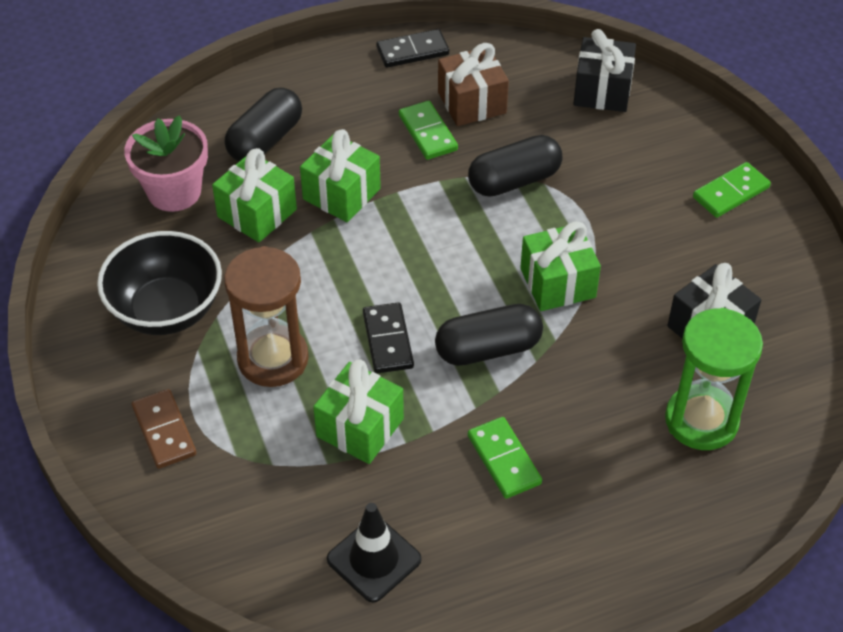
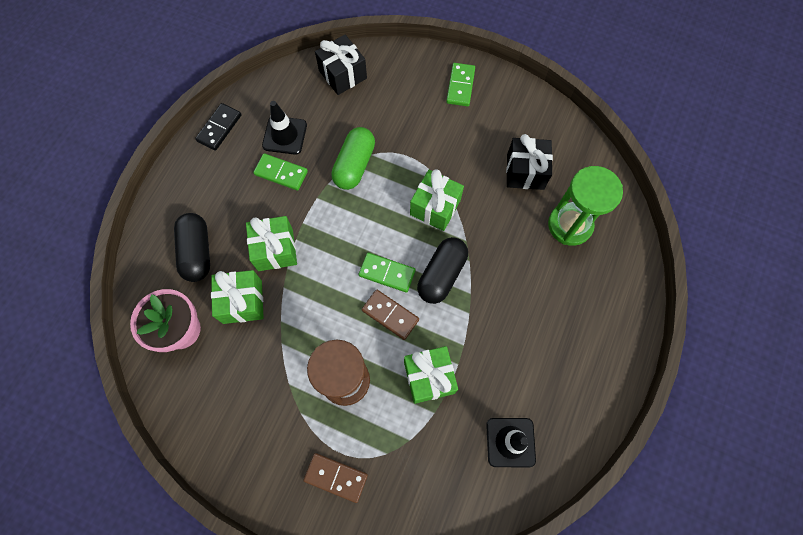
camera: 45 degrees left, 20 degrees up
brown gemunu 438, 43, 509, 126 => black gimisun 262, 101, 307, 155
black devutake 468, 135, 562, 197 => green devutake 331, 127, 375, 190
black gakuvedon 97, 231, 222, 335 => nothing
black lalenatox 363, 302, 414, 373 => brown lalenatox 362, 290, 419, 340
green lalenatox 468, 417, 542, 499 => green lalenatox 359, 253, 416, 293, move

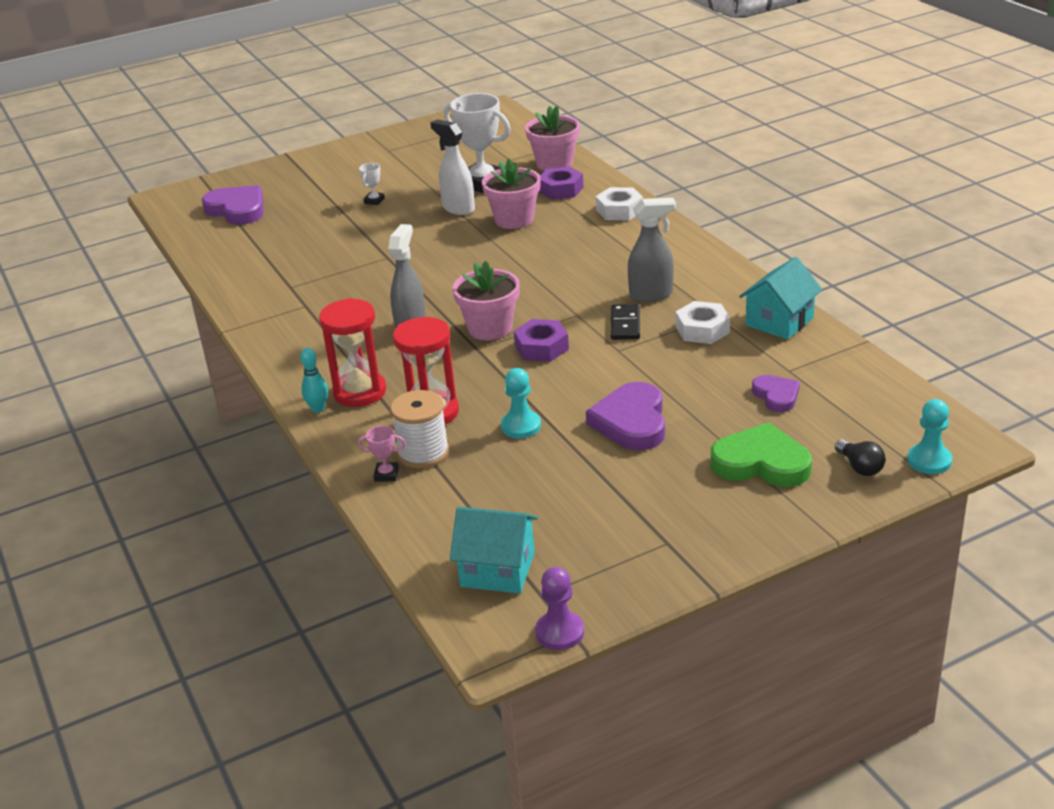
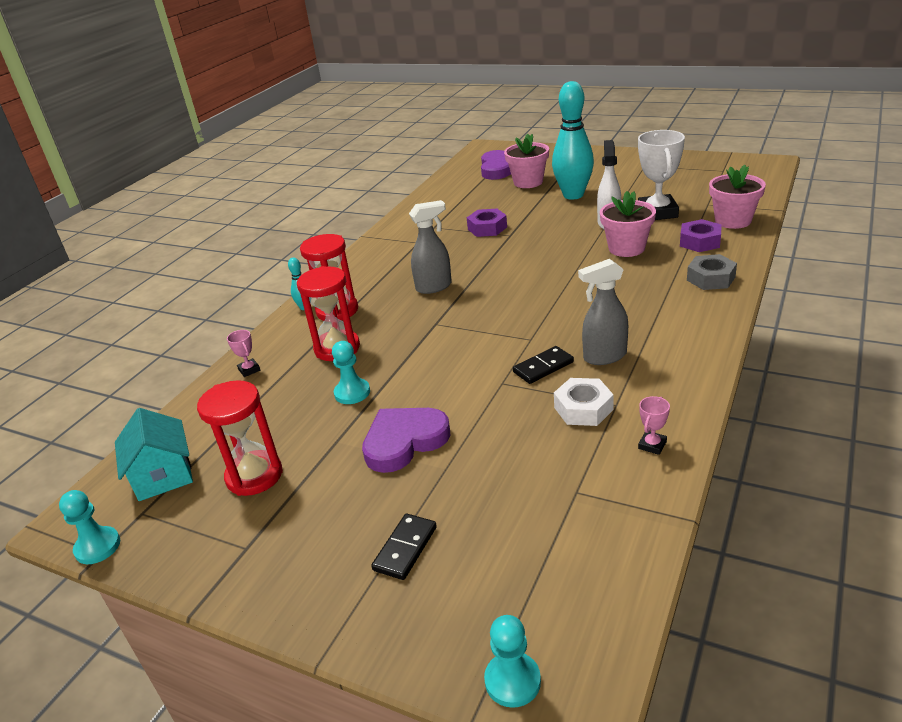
camera: 55 degrees right, 0 degrees up
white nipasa 359, 163, 385, 205 => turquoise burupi 552, 81, 594, 200
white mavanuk 596, 187, 643, 220 => grey mavanuk 687, 254, 737, 290
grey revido 628, 198, 676, 302 => grey revido 578, 259, 628, 365, 120 degrees clockwise
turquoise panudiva 739, 257, 822, 340 => pink nipasa 638, 396, 670, 455
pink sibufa 452, 260, 520, 340 => pink sibufa 504, 134, 549, 188, move
purple mavanuk 514, 319, 569, 362 => purple mavanuk 467, 209, 507, 237, move
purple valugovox 752, 375, 800, 412 => nothing
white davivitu 390, 390, 449, 469 => nothing
green valugovox 711, 422, 812, 487 => black lalenatox 371, 514, 437, 580
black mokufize 835, 439, 885, 476 => nothing
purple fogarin 535, 567, 584, 650 => turquoise fogarin 59, 490, 120, 564
nothing => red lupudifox 197, 380, 283, 496

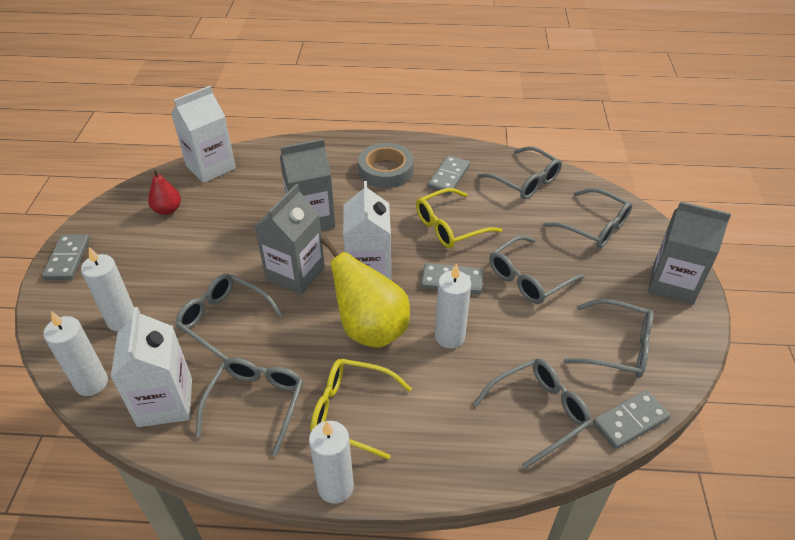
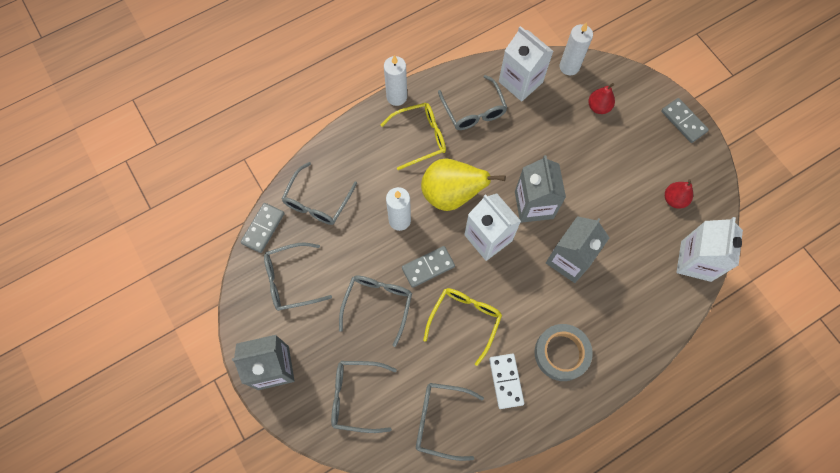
camera: 145 degrees right, 25 degrees up
grey lalenatox 428, 155, 470, 195 => white lalenatox 489, 354, 524, 409
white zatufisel 81, 247, 134, 332 => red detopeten 588, 83, 615, 114
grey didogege 175, 274, 283, 361 => nothing

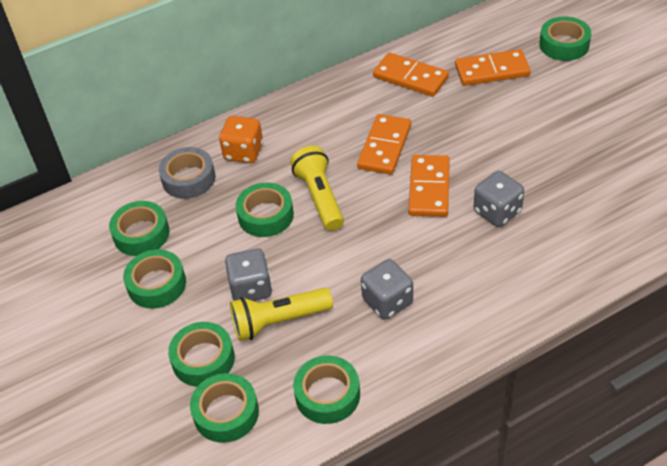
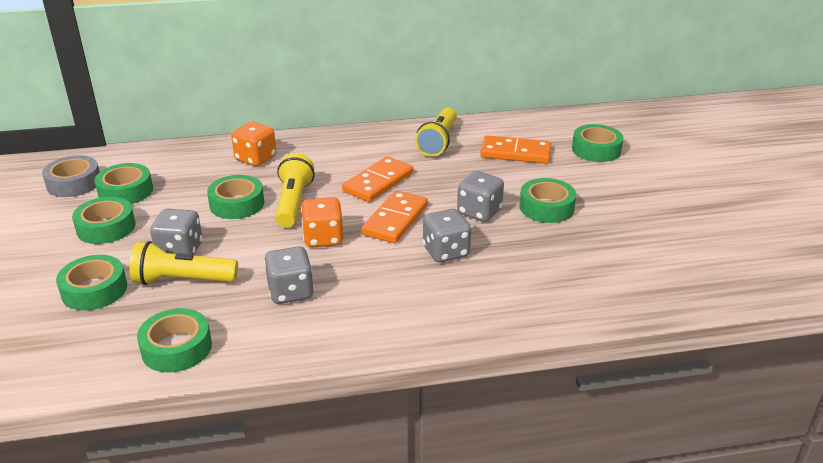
camera: 15 degrees right, 15 degrees down
orange lalenatox 373, 53, 449, 97 => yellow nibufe 415, 108, 457, 157
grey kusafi 159, 147, 215, 199 => grey kusafi 42, 155, 100, 197, move
green kusafi 190, 373, 259, 443 => green kusafi 519, 178, 576, 223, move
nothing => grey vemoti 457, 171, 504, 222
nothing => orange vemoti 301, 197, 343, 248

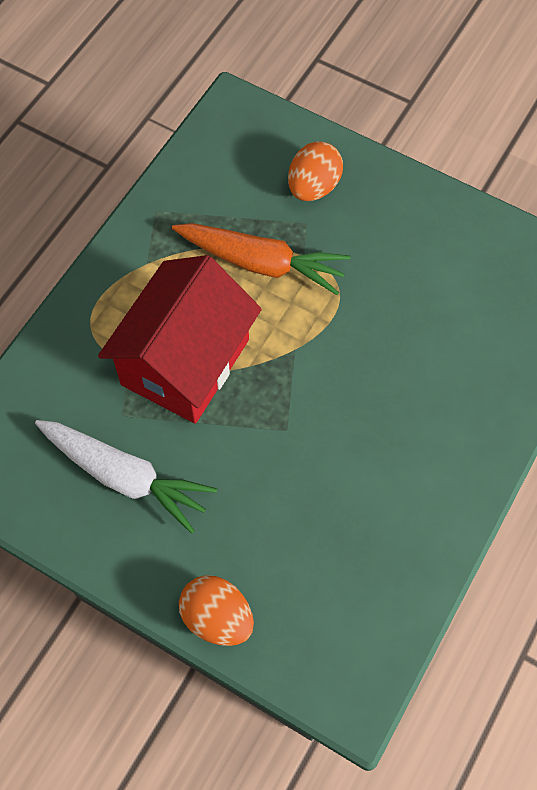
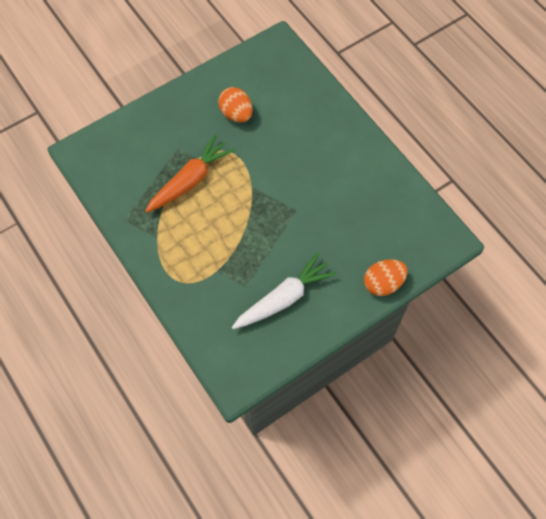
camera: 65 degrees left, 0 degrees up
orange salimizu 288, 141, 343, 201 => orange salimizu 218, 87, 253, 123, move
red panudiva 98, 255, 262, 424 => nothing

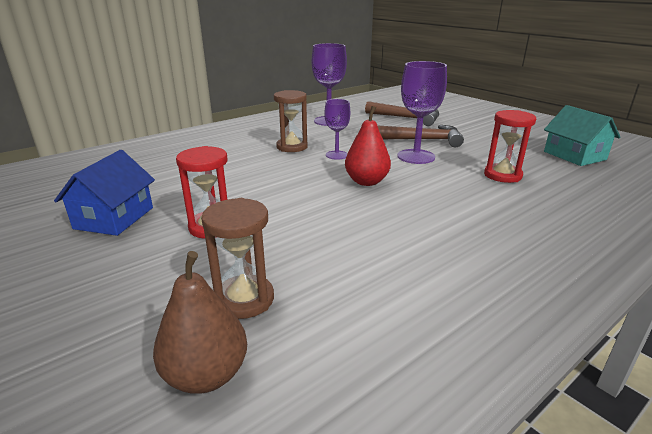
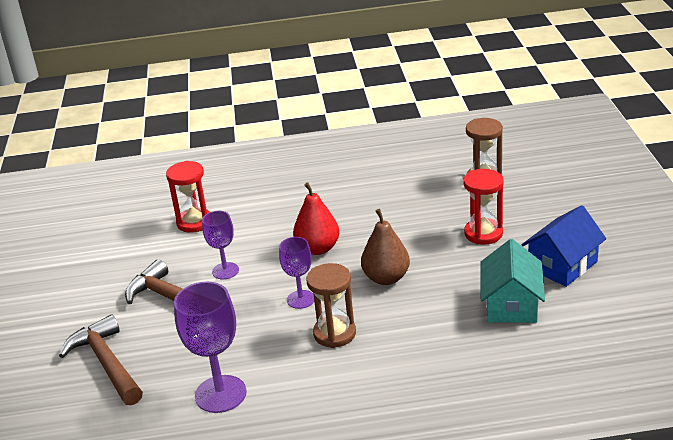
camera: 145 degrees left, 5 degrees up
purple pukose 397, 61, 447, 164 => purple pukose 202, 211, 239, 279, x0.61
turquoise panudiva 544, 105, 620, 166 => turquoise panudiva 480, 239, 545, 323, move
brown detopeten 153, 251, 247, 394 => brown detopeten 361, 209, 410, 285, move

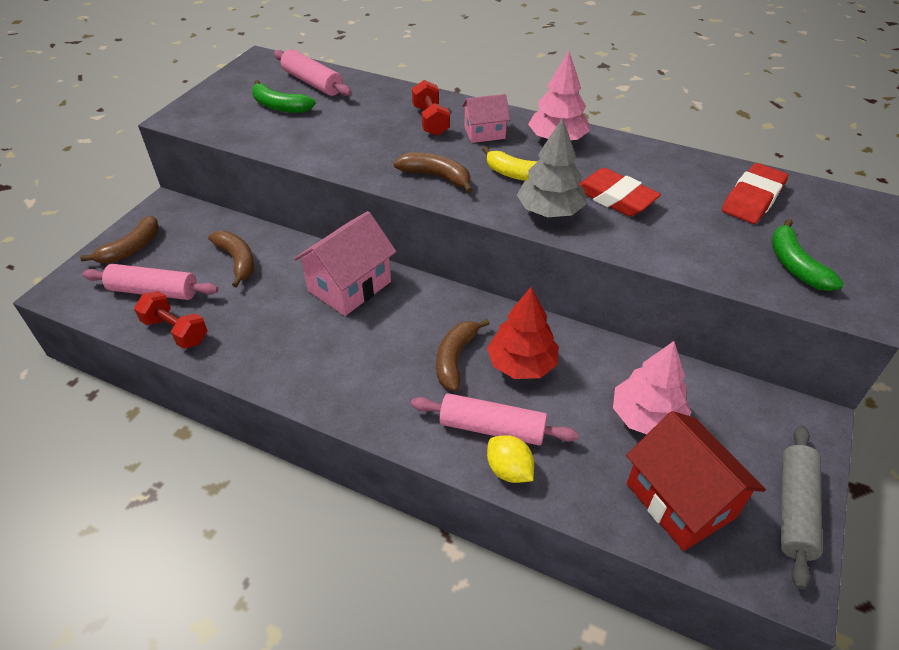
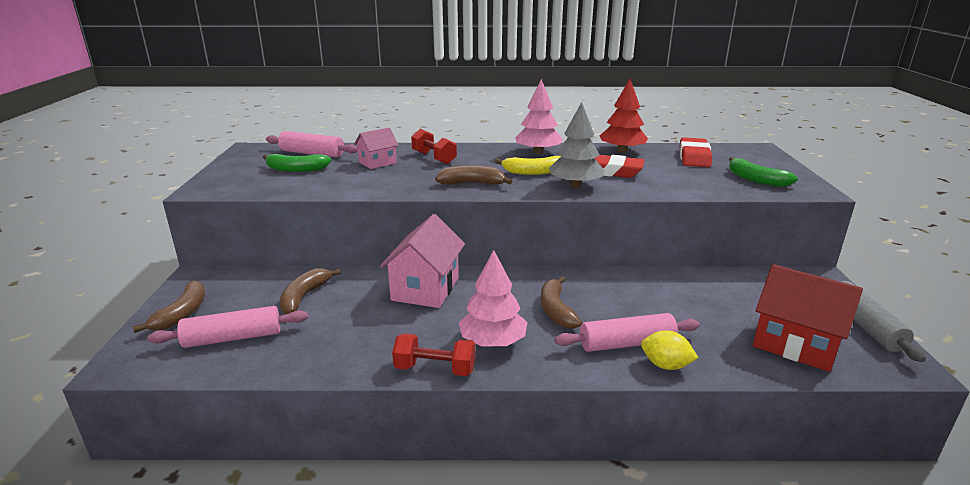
camera: 25 degrees left, 20 degrees down
pink panudiva 462, 94, 510, 143 => pink panudiva 354, 127, 399, 169, move
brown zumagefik 208, 231, 254, 288 => brown zumagefik 280, 268, 341, 314, 105 degrees counterclockwise
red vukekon 487, 287, 558, 379 => red vukekon 600, 79, 648, 153, move
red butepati 134, 291, 207, 349 => red butepati 392, 333, 475, 376, move
pink vukekon 613, 341, 692, 434 => pink vukekon 459, 250, 527, 346, move

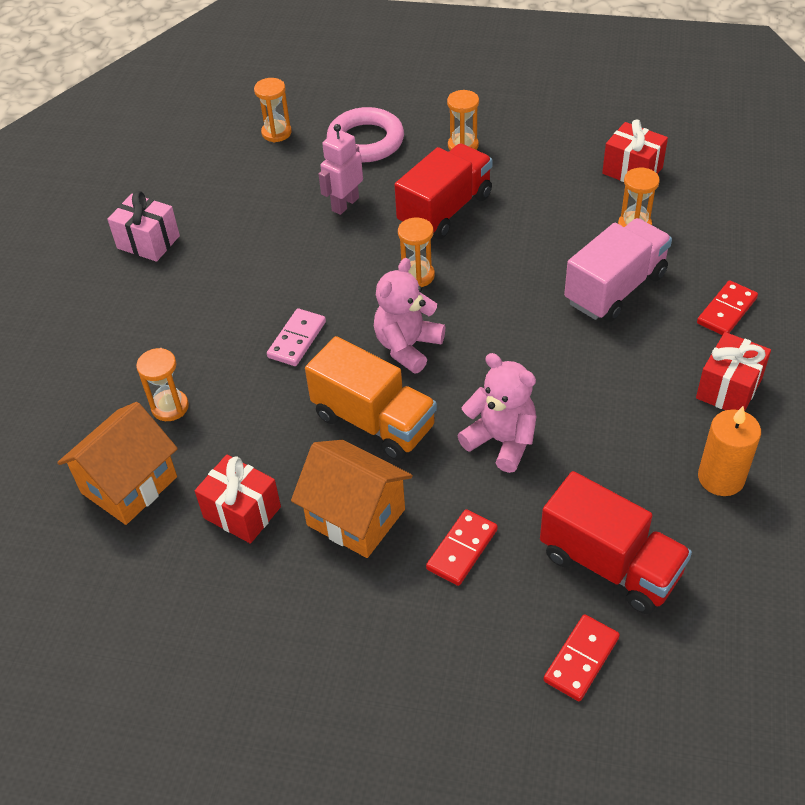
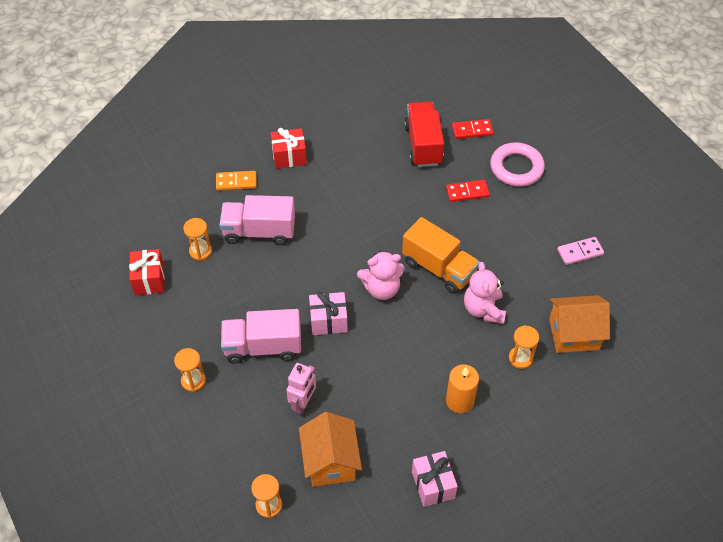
camera: 135 degrees left, 5 degrees up
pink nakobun 327, 107, 404, 162 => pink nakobun 490, 142, 545, 187, move
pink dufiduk 319, 124, 363, 215 => pink dufiduk 286, 363, 316, 414, 60 degrees counterclockwise
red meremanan 395, 144, 493, 239 => pink meremanan 221, 309, 301, 364
orange lupudifox 398, 218, 435, 287 => pink gemunu 309, 292, 348, 335
red lalenatox 697, 280, 758, 335 => orange lalenatox 216, 171, 257, 190
pink lalenatox 267, 308, 326, 366 => pink lalenatox 557, 237, 604, 265, move
orange meremanan 305, 336, 437, 461 => orange meremanan 402, 217, 480, 294, 135 degrees clockwise
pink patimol 457, 353, 537, 473 => pink patimol 464, 262, 506, 324, move
orange zatufisel 698, 406, 761, 496 => orange zatufisel 446, 364, 479, 413, move
orange panudiva 291, 440, 413, 558 => orange panudiva 299, 412, 362, 487, move
red gemunu 195, 455, 281, 544 => nothing

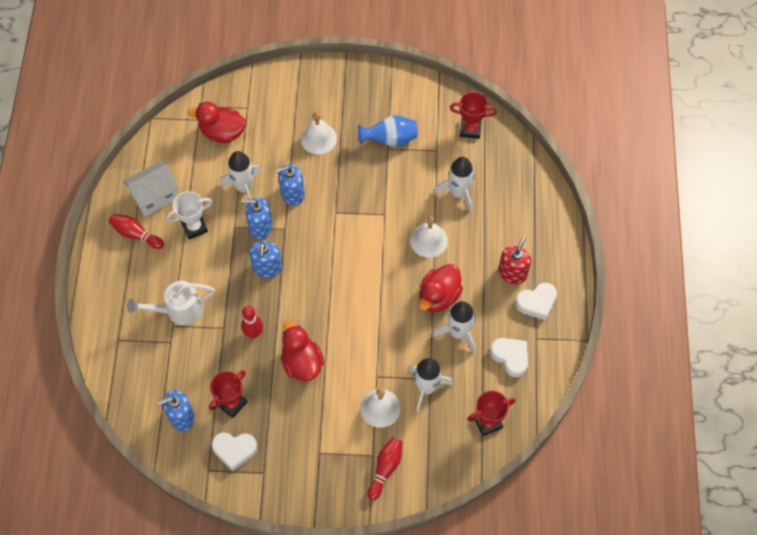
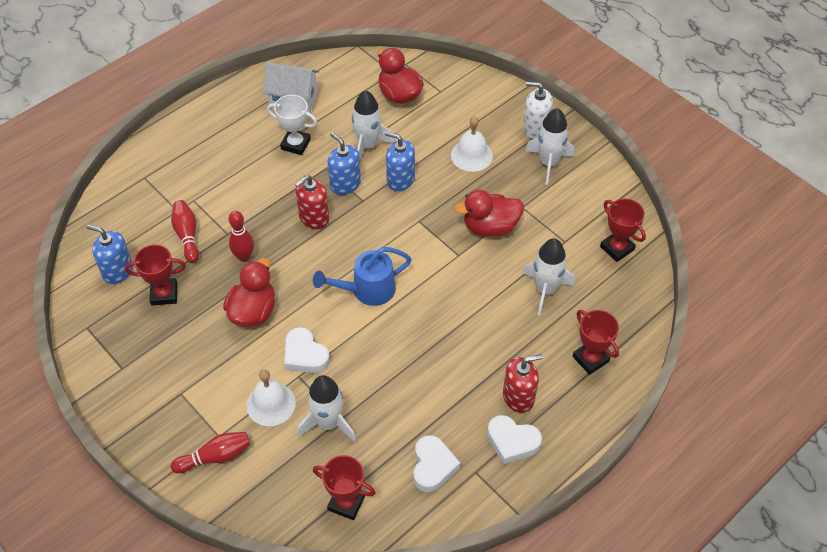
camera: 45 degrees right, 10 degrees down
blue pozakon 358, 115, 418, 147 => nothing
red burupi 109, 214, 164, 249 => red burupi 171, 200, 199, 263, move
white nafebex 410, 216, 448, 258 => nothing
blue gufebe 249, 241, 282, 278 => red gufebe 295, 175, 329, 229
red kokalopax 419, 264, 463, 312 => red kokalopax 454, 190, 524, 236, move
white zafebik 127, 281, 215, 325 => nothing
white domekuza 433, 301, 476, 353 => white domekuza 525, 108, 575, 185, move
white valugovox 212, 432, 258, 471 => white valugovox 284, 327, 330, 373, move
nothing => white gufebe 523, 82, 553, 139
nothing => blue zafebik 313, 247, 412, 306
nothing => red nipasa 573, 310, 619, 375

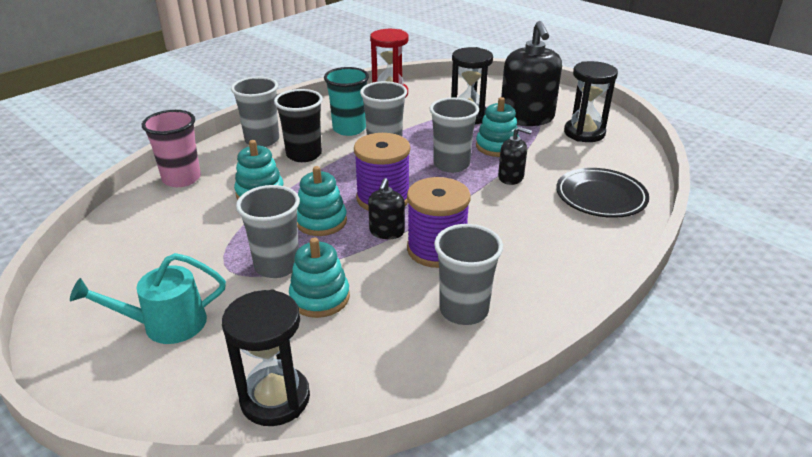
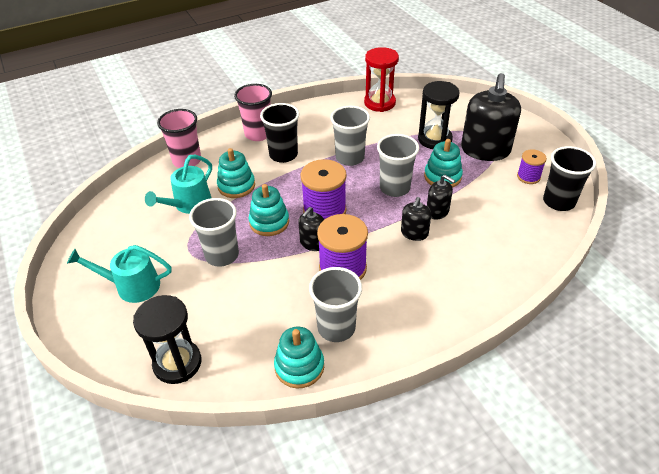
camera: 20 degrees right, 10 degrees up
black lupudifox 564, 61, 618, 142 => purple davivitu 517, 149, 547, 184
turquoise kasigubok 324, 67, 369, 136 => nothing
grey kasigubok 231, 77, 279, 147 => pink kasigubok 234, 84, 272, 141
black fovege 556, 168, 649, 218 => nothing
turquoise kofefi 289, 237, 350, 318 => turquoise kofefi 274, 327, 324, 388, move
nothing => black kasigubok 543, 146, 596, 211
nothing => turquoise zafebik 145, 155, 212, 214
nothing => black gufebe 401, 197, 431, 241

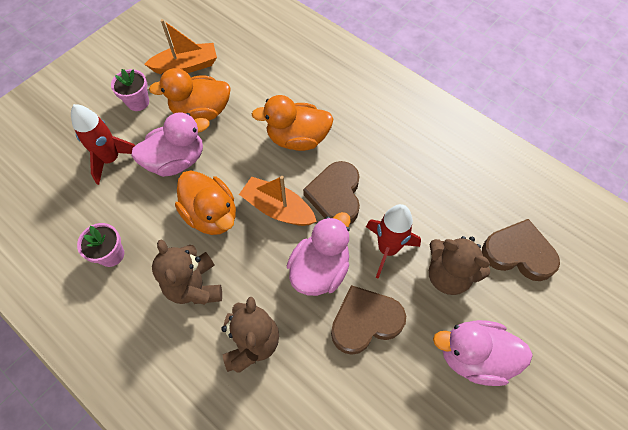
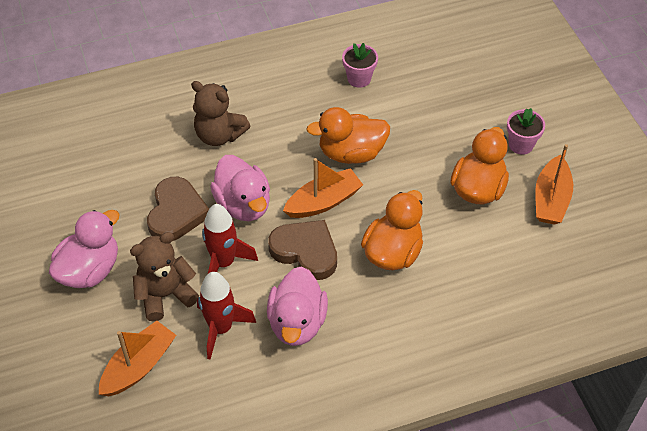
camera: 120 degrees right, 10 degrees down
red domekuza 71, 104, 135, 185 => red domekuza 197, 272, 256, 360, move
pink kokalopax 131, 112, 209, 177 => pink kokalopax 267, 266, 328, 346, move
brown valugovox 482, 219, 560, 281 => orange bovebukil 99, 321, 176, 396
brown patimol 152, 239, 222, 305 => nothing

